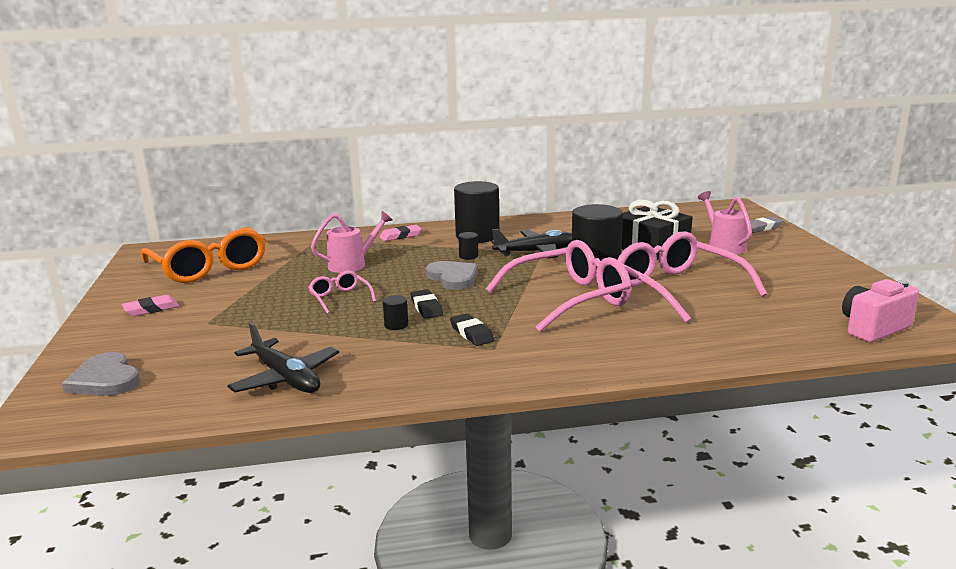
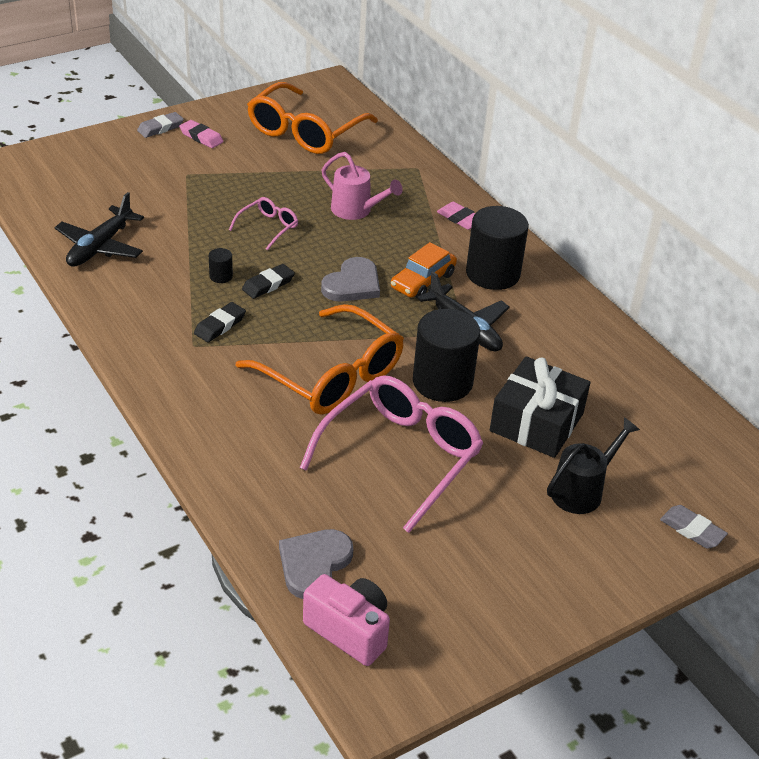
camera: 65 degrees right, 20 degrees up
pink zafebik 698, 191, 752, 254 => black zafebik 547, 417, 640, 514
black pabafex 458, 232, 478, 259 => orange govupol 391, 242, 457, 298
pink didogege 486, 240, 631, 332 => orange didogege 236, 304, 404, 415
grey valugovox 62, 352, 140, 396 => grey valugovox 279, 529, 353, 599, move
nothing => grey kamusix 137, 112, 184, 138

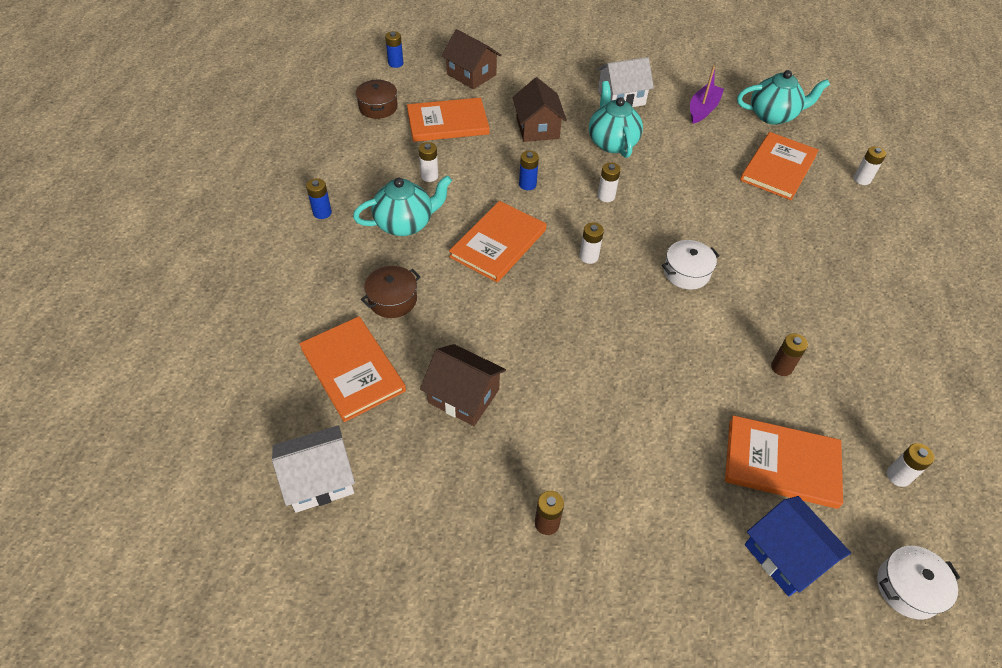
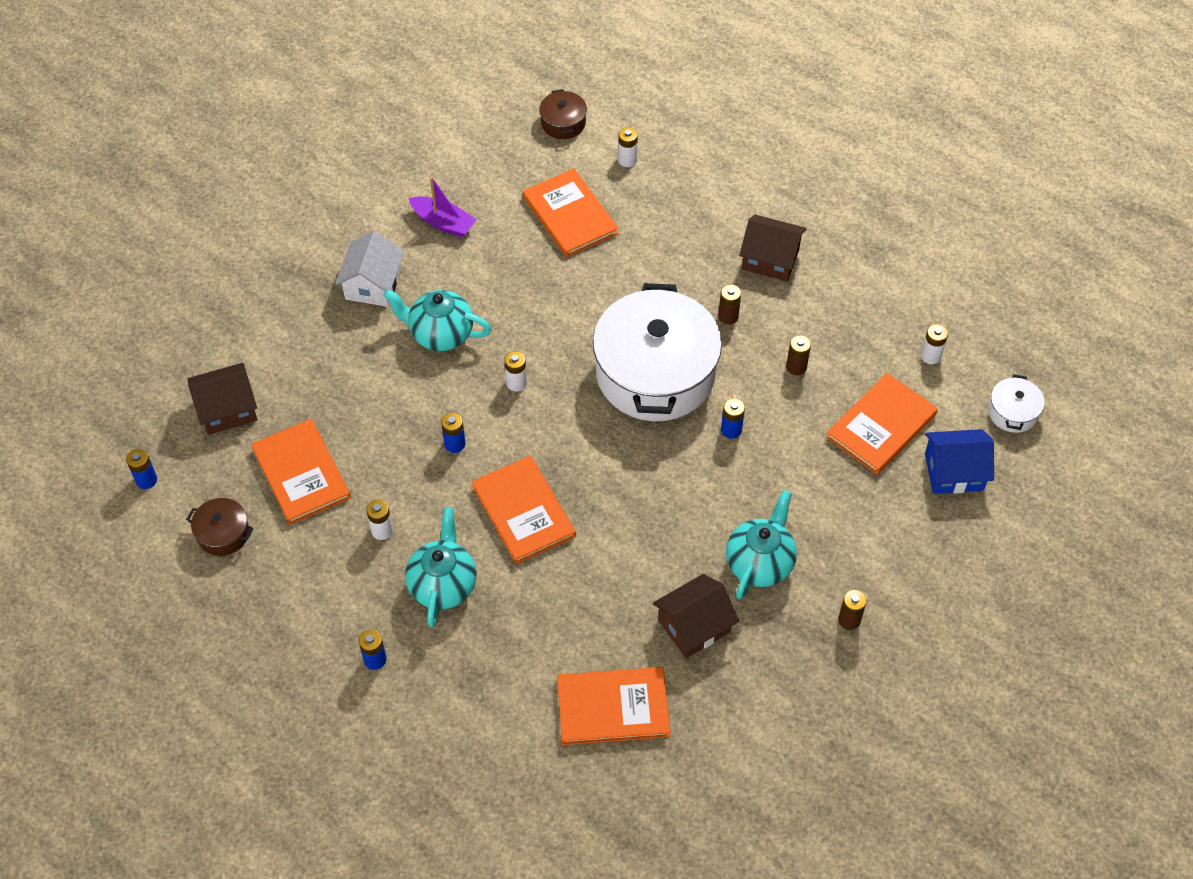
camera: 60 degrees left, 5 degrees up
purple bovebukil 690, 66, 724, 124 => purple bovebukil 408, 176, 477, 238, 150 degrees clockwise
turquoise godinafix 737, 70, 830, 125 => turquoise godinafix 726, 490, 797, 599, move
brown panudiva 512, 77, 567, 142 => brown panudiva 739, 215, 806, 281, move
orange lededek 407, 98, 489, 142 => orange lededek 251, 419, 351, 525, 45 degrees counterclockwise
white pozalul 580, 222, 604, 264 => nothing
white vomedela 662, 240, 720, 290 => white vomedela 593, 283, 722, 421, x2.42
brown vomedela 361, 266, 420, 318 => brown vomedela 539, 89, 587, 139, move
white panudiva 272, 425, 355, 513 => nothing
nothing => brown pozalul 718, 284, 741, 325
nothing => blue pozalul 721, 398, 745, 439

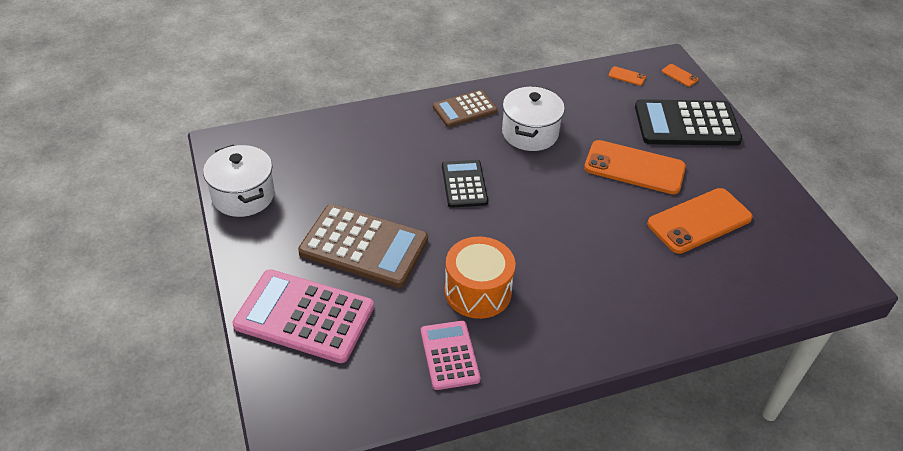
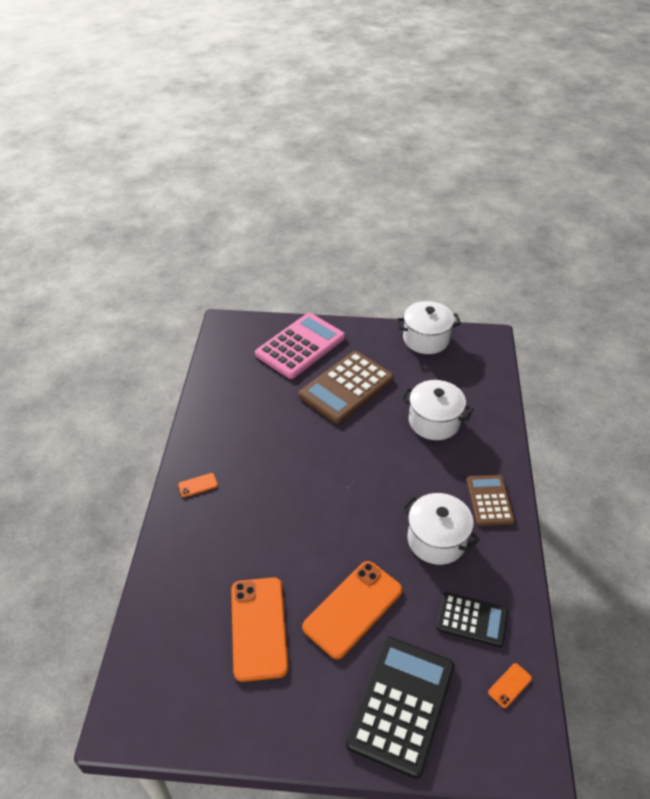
camera: 115 degrees right, 0 degrees up
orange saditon 662, 64, 699, 87 => orange saditon 178, 473, 218, 497, move
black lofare 442, 160, 488, 208 => black lofare 436, 592, 508, 647, move
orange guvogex 445, 236, 515, 319 => nothing
pink lofare 421, 321, 481, 390 => nothing
nothing => white vomedela 401, 380, 473, 440

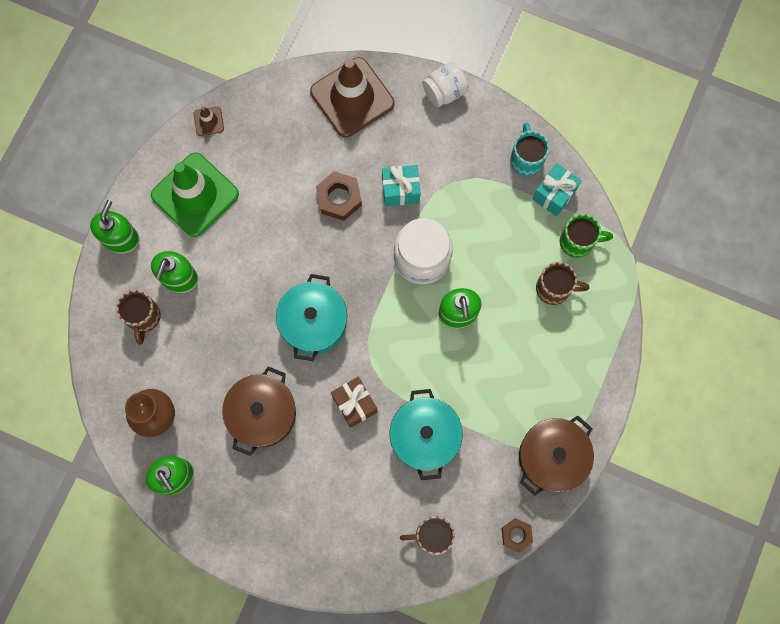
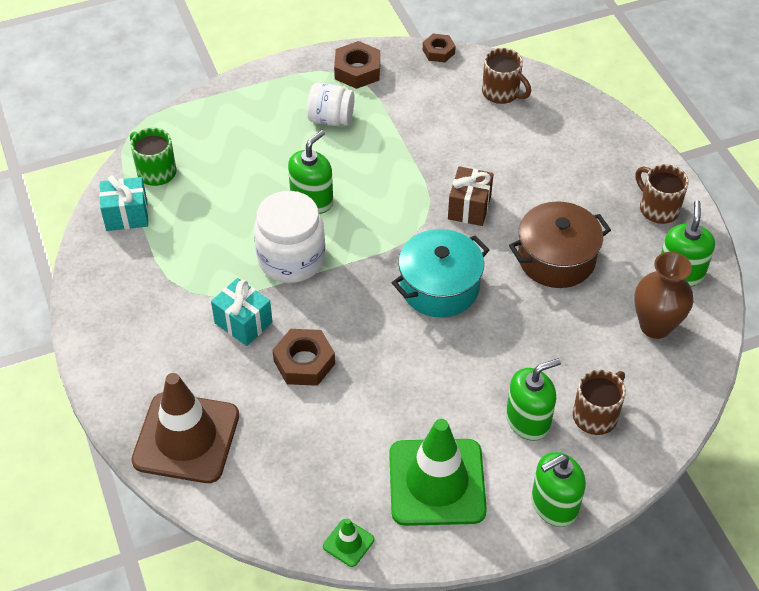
camera: 135 degrees left, 25 degrees down
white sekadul 422, 62, 469, 107 => white sekadul 307, 83, 355, 126, move
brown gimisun 194, 106, 224, 136 => green gimisun 323, 519, 374, 567
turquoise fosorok 510, 123, 549, 176 => nothing
brown fosorok 536, 262, 589, 305 => brown fosorok 635, 164, 689, 224, move
turquoise vomedela 390, 389, 463, 480 => nothing
brown vomedela 519, 415, 594, 496 => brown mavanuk 334, 41, 380, 89

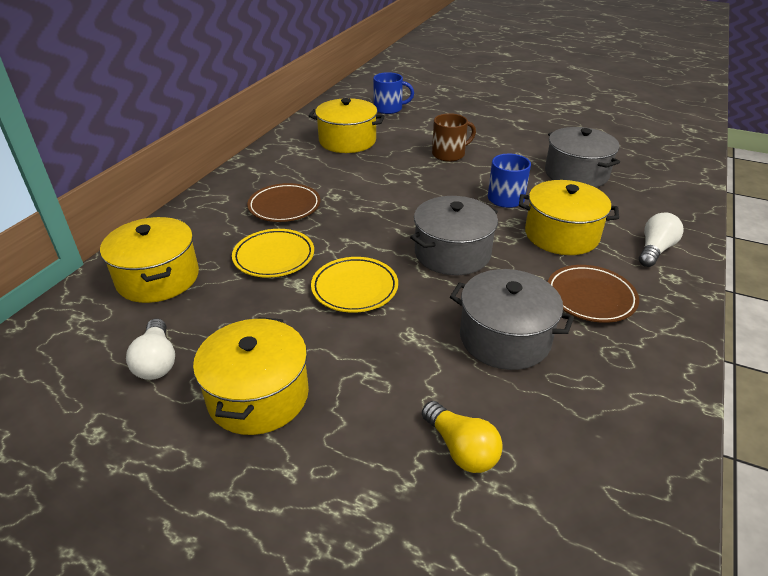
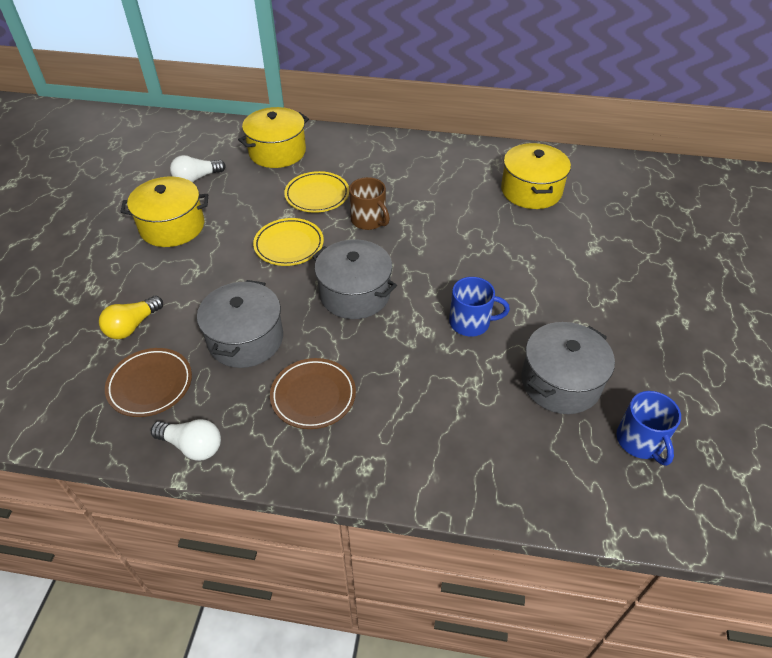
camera: 75 degrees right, 10 degrees up
blue fosorok 373, 72, 414, 114 => blue fosorok 616, 391, 681, 466, move
brown fosorok 432, 113, 476, 162 => brown fosorok 349, 177, 390, 230, move
yellow vomedela 519, 180, 619, 255 => nothing
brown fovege 247, 183, 320, 222 => brown fovege 105, 348, 192, 417, move
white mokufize 639, 213, 683, 267 => white mokufize 151, 419, 221, 461, move

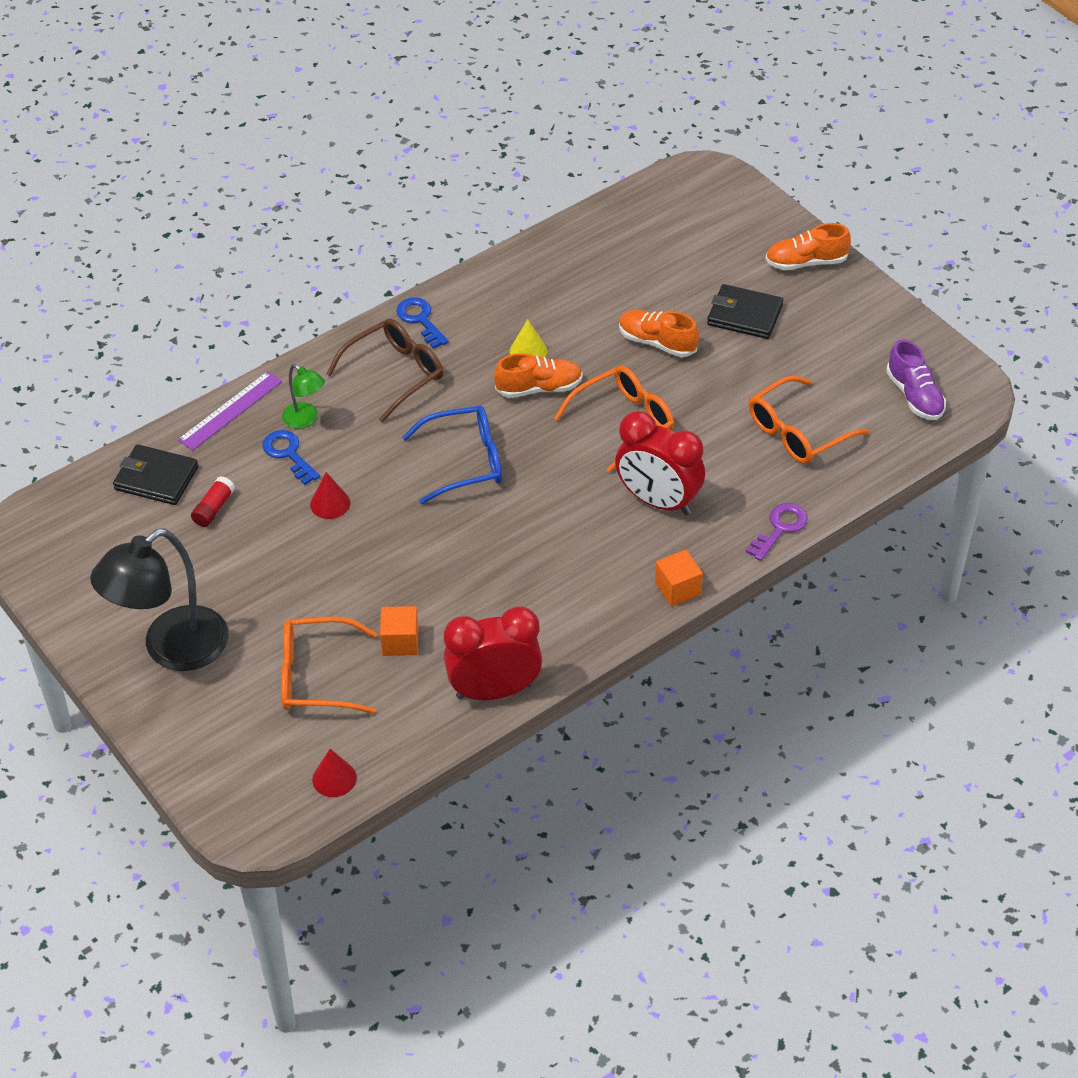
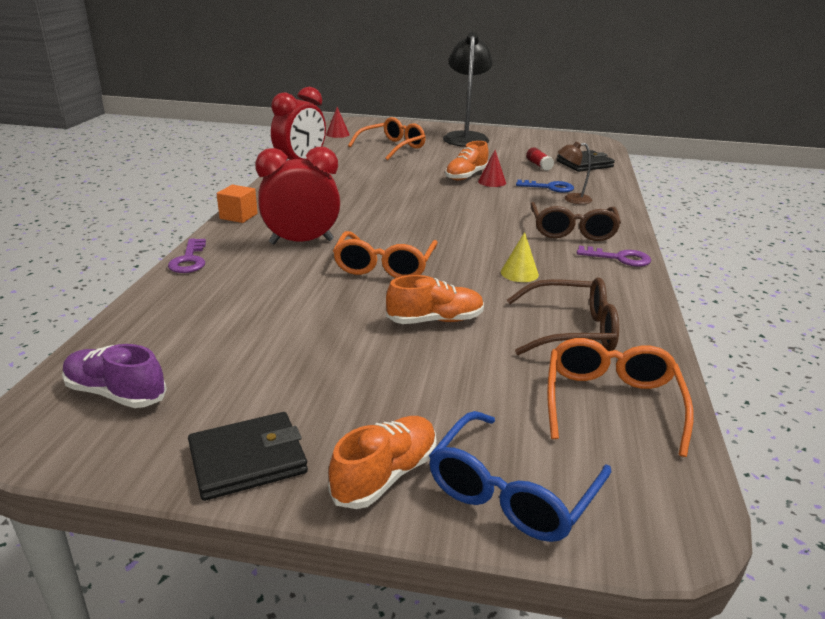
camera: 135 degrees right, 20 degrees down
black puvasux 707, 284, 783, 339 => black puvasux 188, 412, 308, 501, move
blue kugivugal 396, 297, 449, 349 => purple kugivugal 577, 246, 651, 267
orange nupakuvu 494, 353, 583, 398 => orange nupakuvu 445, 141, 489, 180, move
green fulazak 282, 364, 325, 429 => brown fulazak 558, 142, 592, 204
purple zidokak 178, 371, 282, 451 => nothing
orange didogege 749, 376, 869, 464 => orange didogege 547, 338, 694, 457, move
blue didogege 402, 406, 502, 504 => blue didogege 429, 411, 612, 542, move
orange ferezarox 380, 606, 418, 656 => nothing
nothing => brown didogege 507, 277, 619, 355

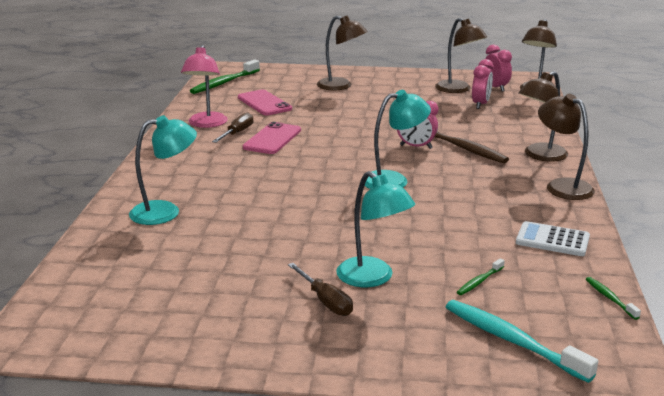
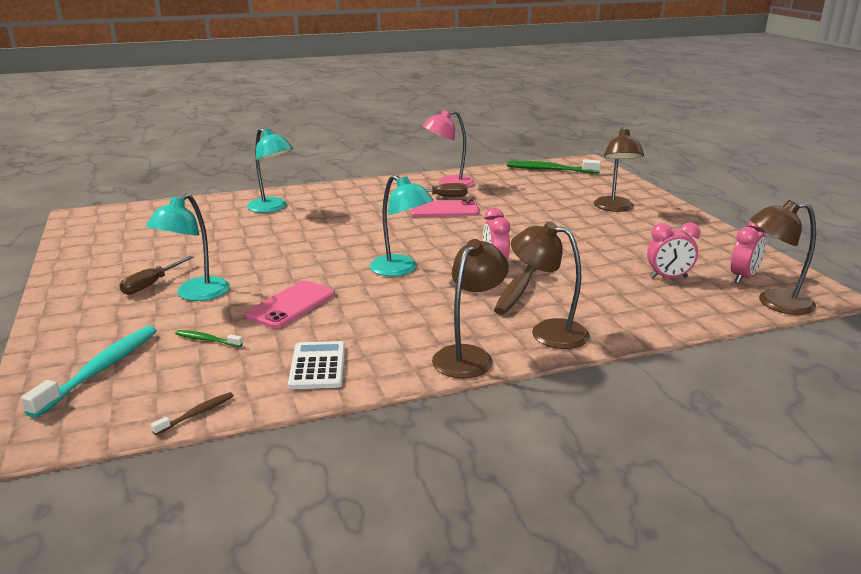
camera: 65 degrees right, 0 degrees up
brown fulazak 435, 18, 487, 93 => nothing
pink saditon 238, 90, 292, 115 => pink saditon 245, 280, 335, 329, move
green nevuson 586, 277, 641, 320 => brown nevuson 151, 392, 234, 435

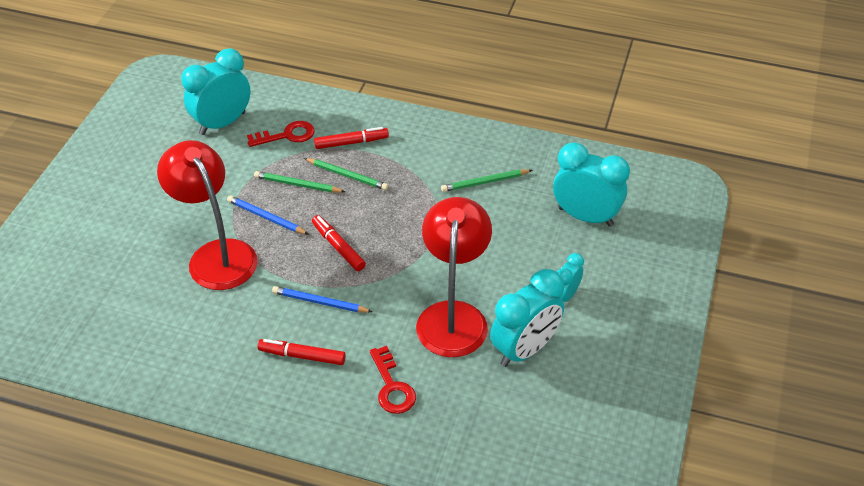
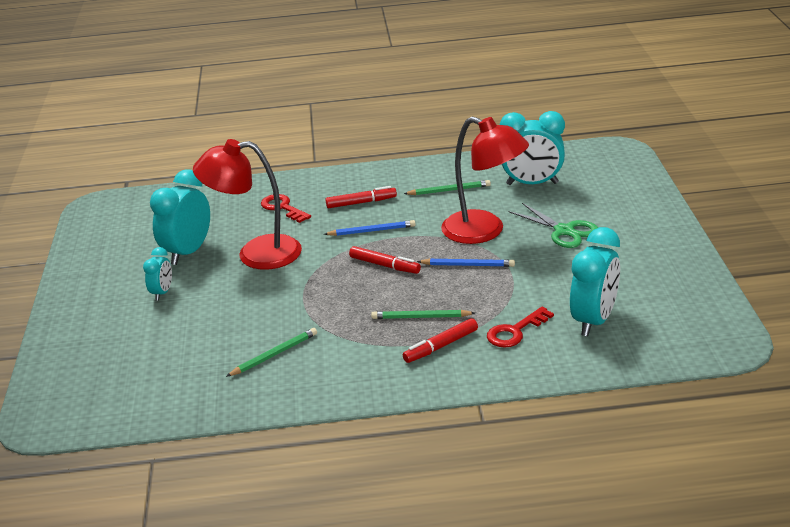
camera: 160 degrees right, 15 degrees down
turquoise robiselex 553, 143, 630, 227 => turquoise robiselex 500, 111, 565, 185, move
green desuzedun 254, 171, 346, 193 => green desuzedun 404, 180, 491, 195, move
red fulazak 416, 197, 492, 357 => red fulazak 193, 139, 302, 270, 105 degrees clockwise
nothing => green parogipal 509, 203, 598, 248

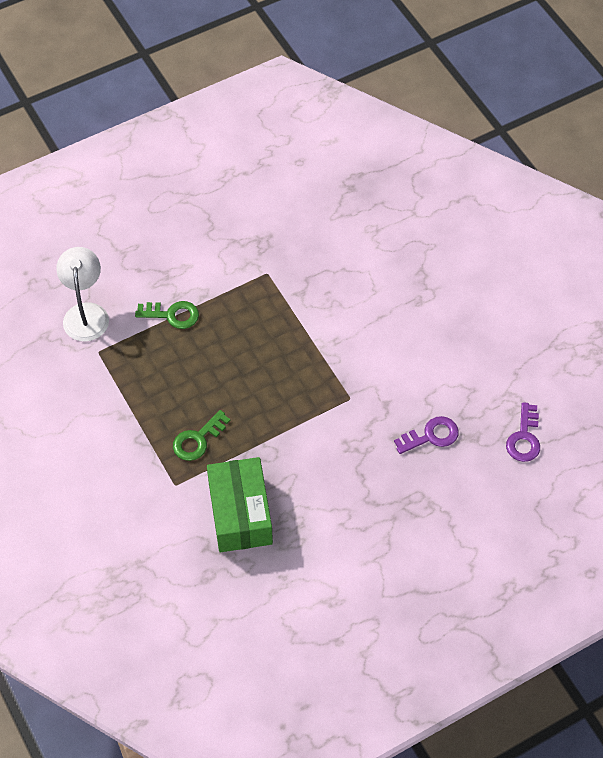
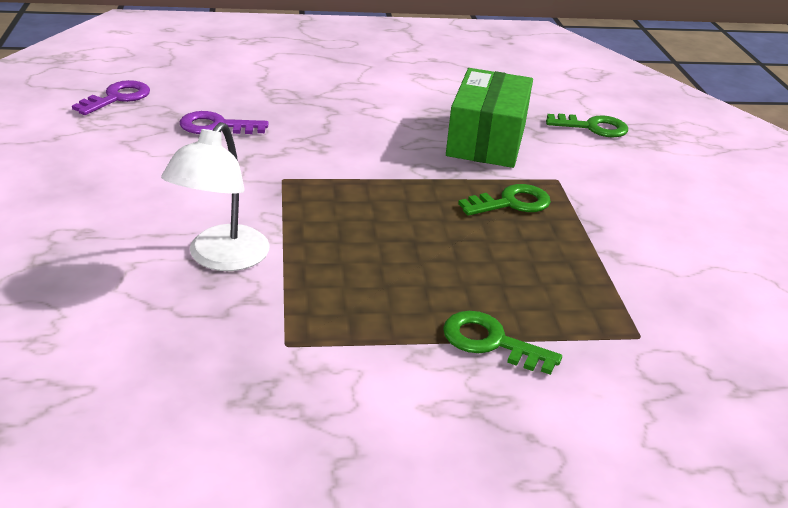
camera: 160 degrees left, 25 degrees down
white fulazak 56, 247, 109, 341 => white fulazak 161, 122, 270, 271, move
nothing => green kugivugal 546, 114, 628, 138

